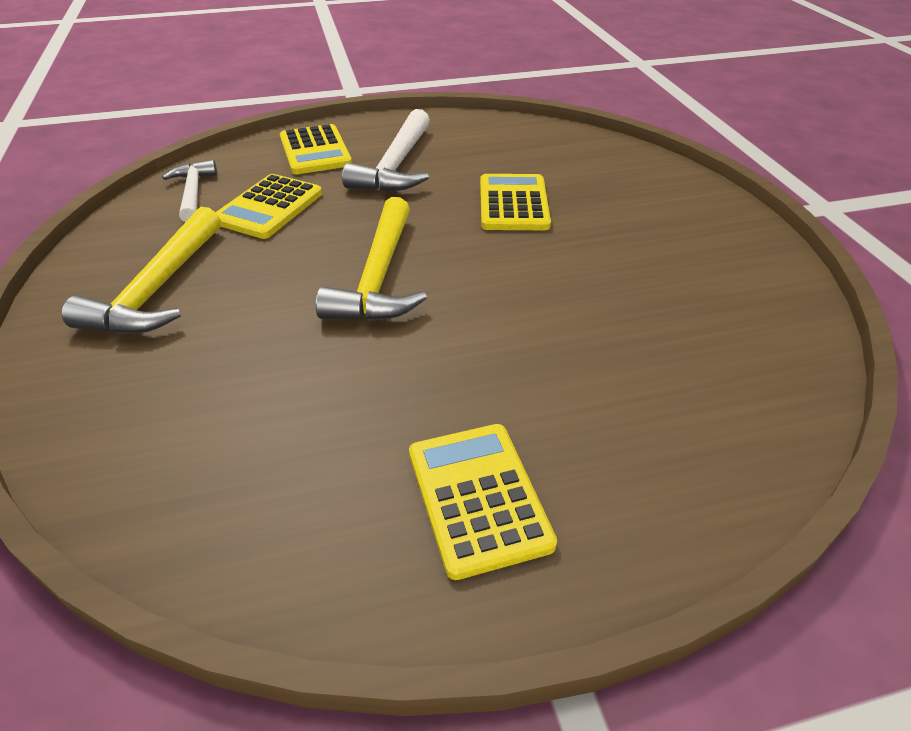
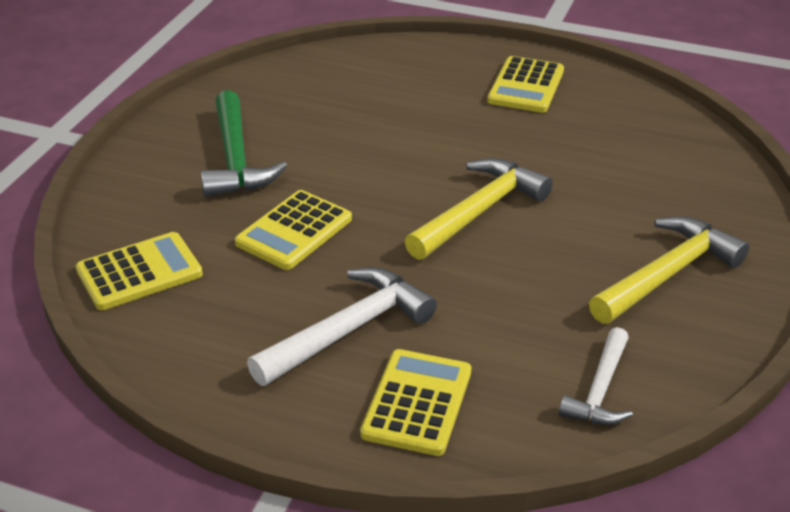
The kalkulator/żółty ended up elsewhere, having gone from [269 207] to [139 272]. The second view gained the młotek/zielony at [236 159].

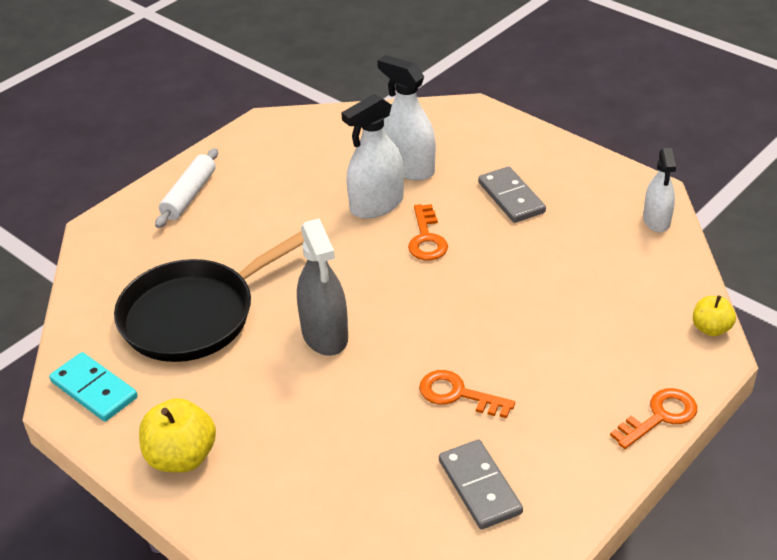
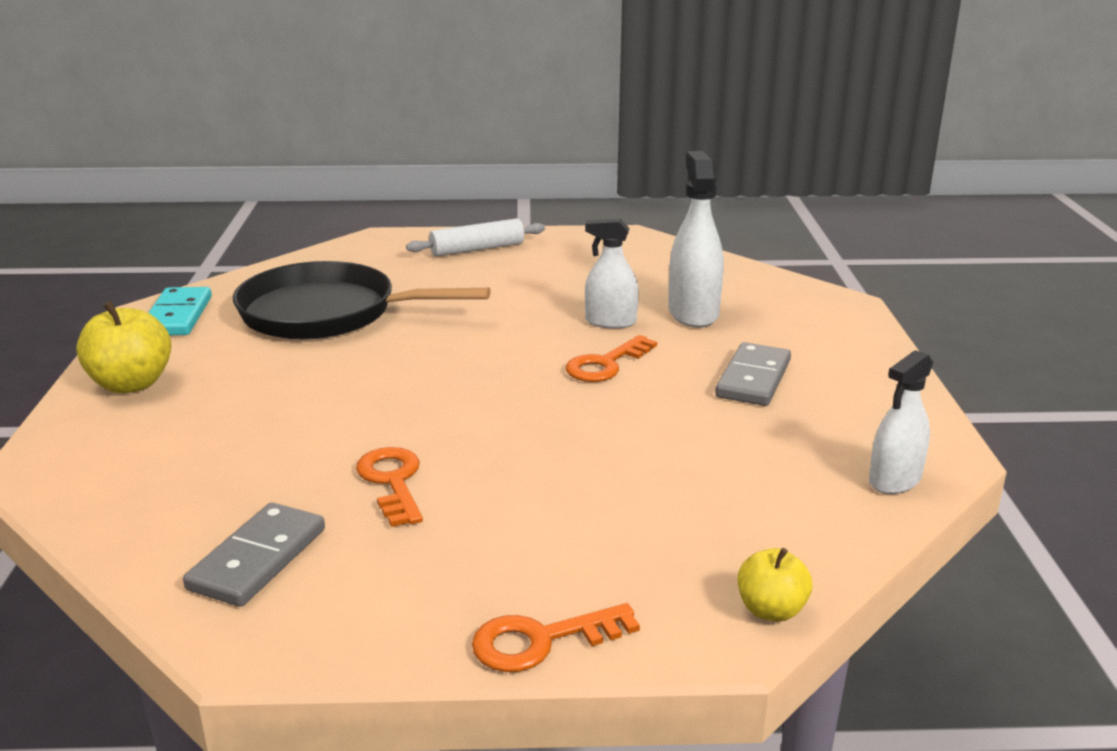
The size of the spryskiwacz/biały at [376 204] changed by a factor of 0.66. The second view lost the spryskiwacz/szary at [325 334]. The klucz/pomarańczowy at [660 416] ended up facing another way, 150 degrees clockwise from before.

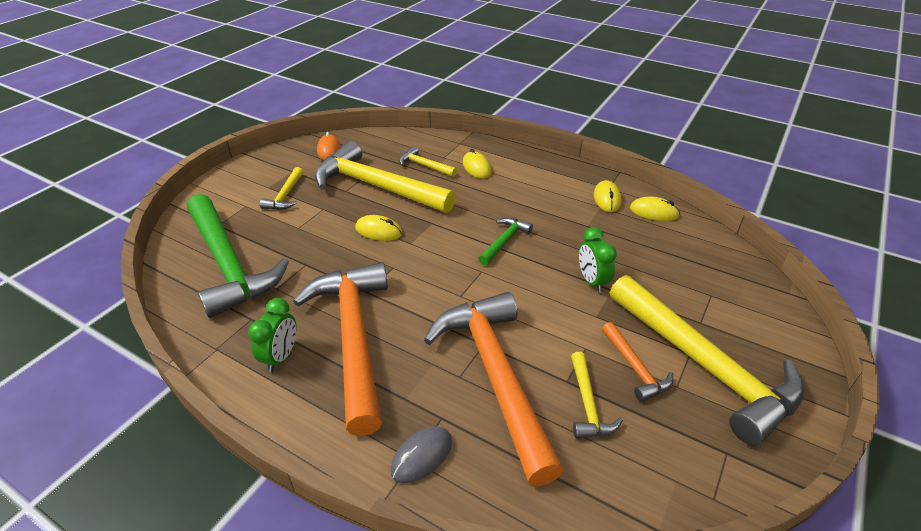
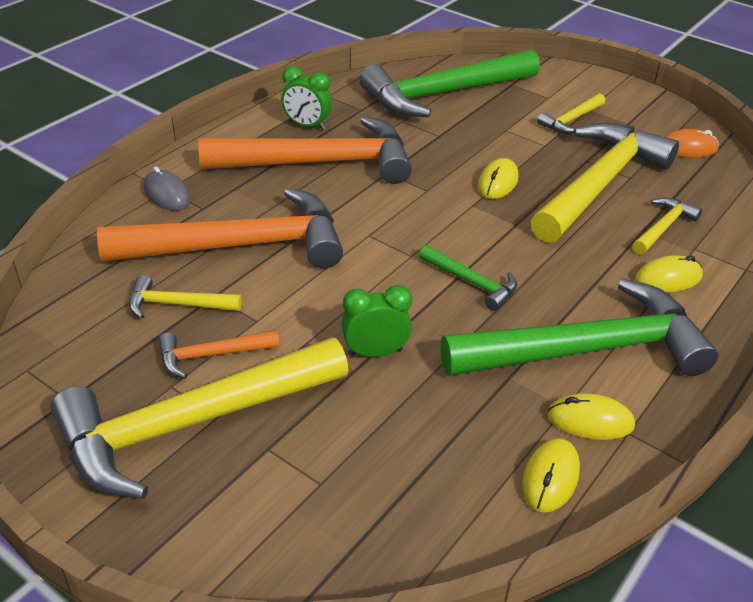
The młotek/żółty at [285 195] ended up facing another way, 60 degrees counterclockwise from before. The second view gained the młotek/zielony at [586 350].

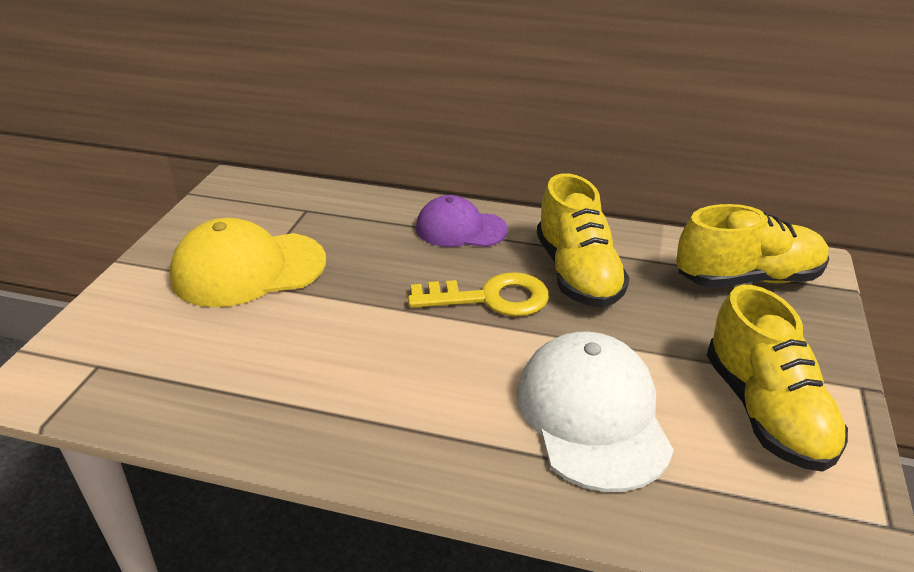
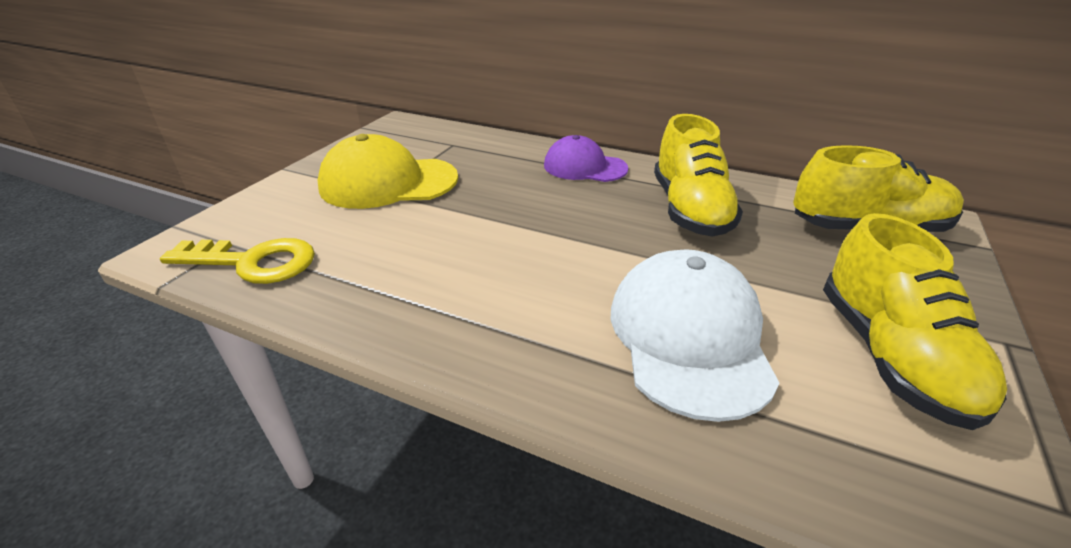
The klucz/żółty ended up elsewhere, having gone from [490 298] to [253 262].

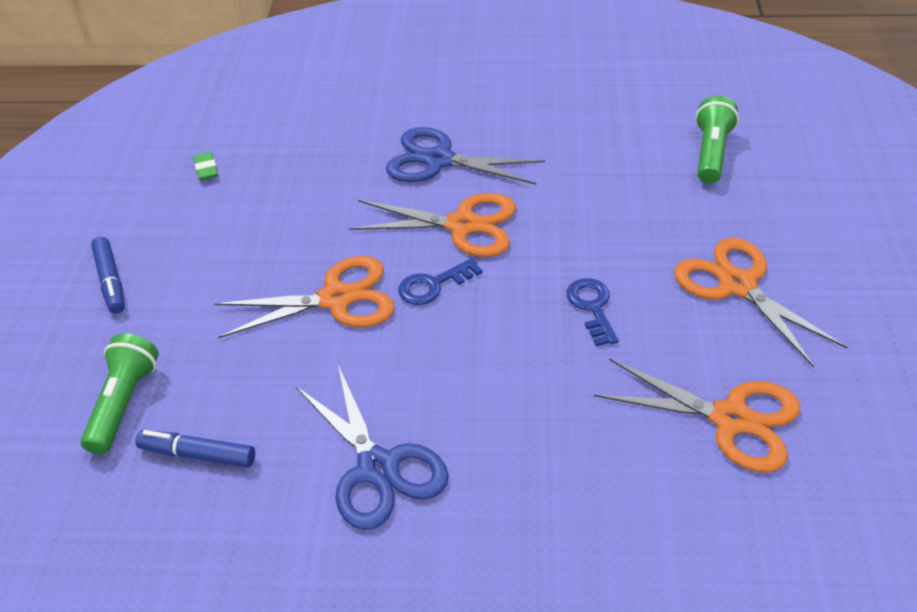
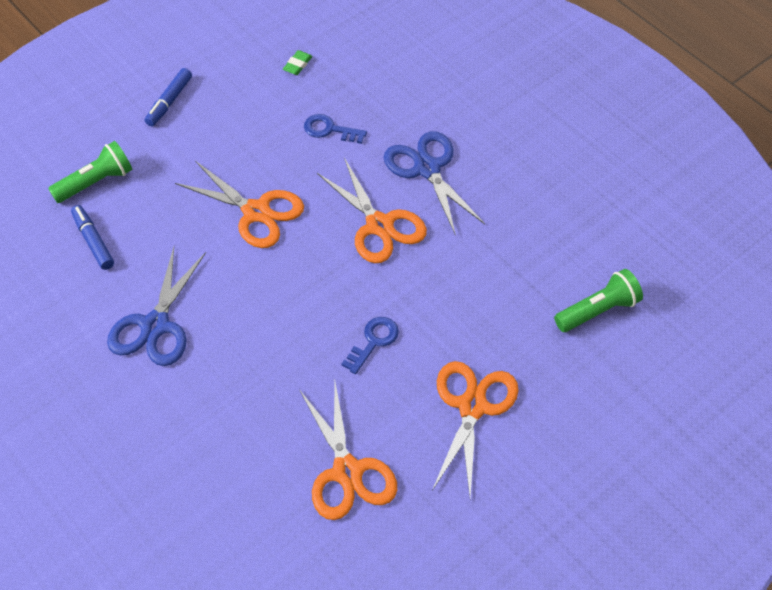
The klucz/niebieski ended up elsewhere, having gone from [433 285] to [329 130].

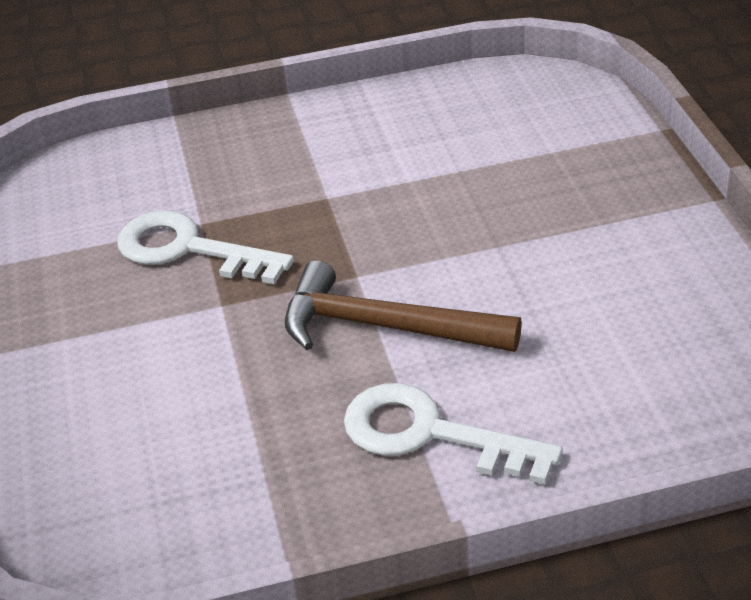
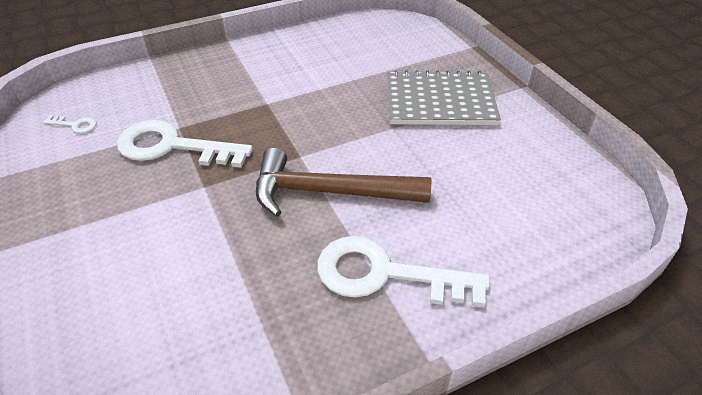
The second view gained the zeszyt/szary at [440 101]. The second view gained the klucz/biały at [75 125].

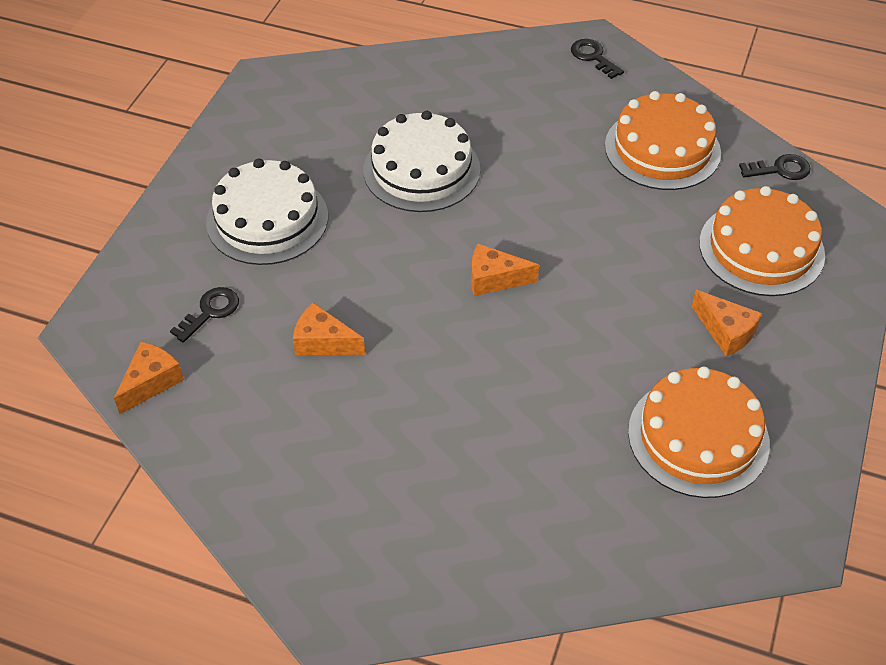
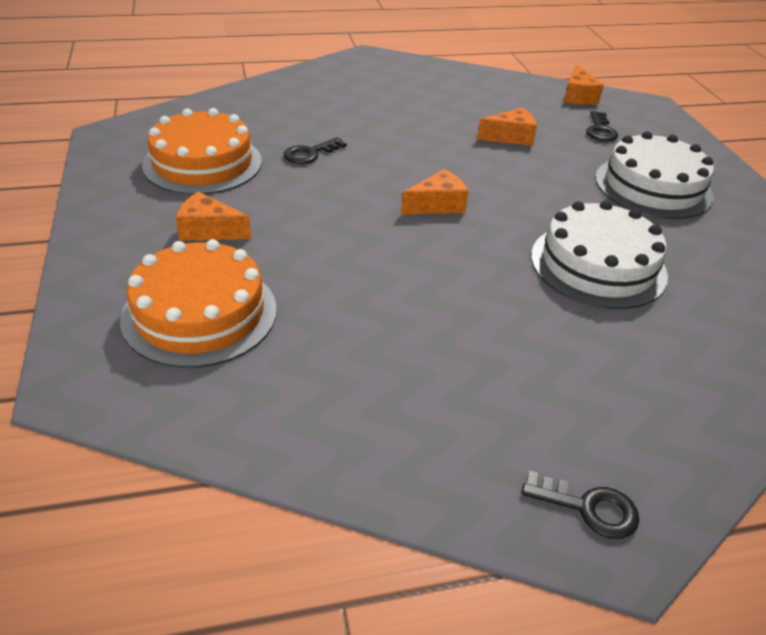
The second view lost the tort/pomarańczowy at [662 149]. The klucz/czarny ended up elsewhere, having gone from [780 169] to [310 153].

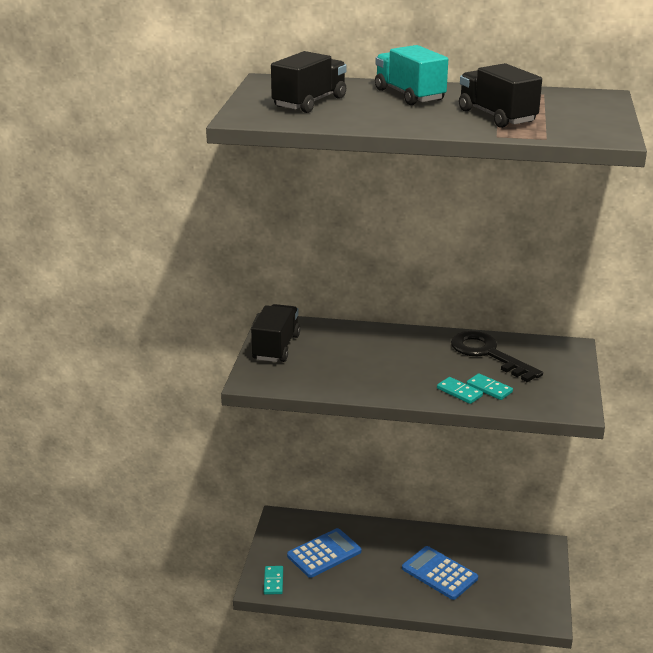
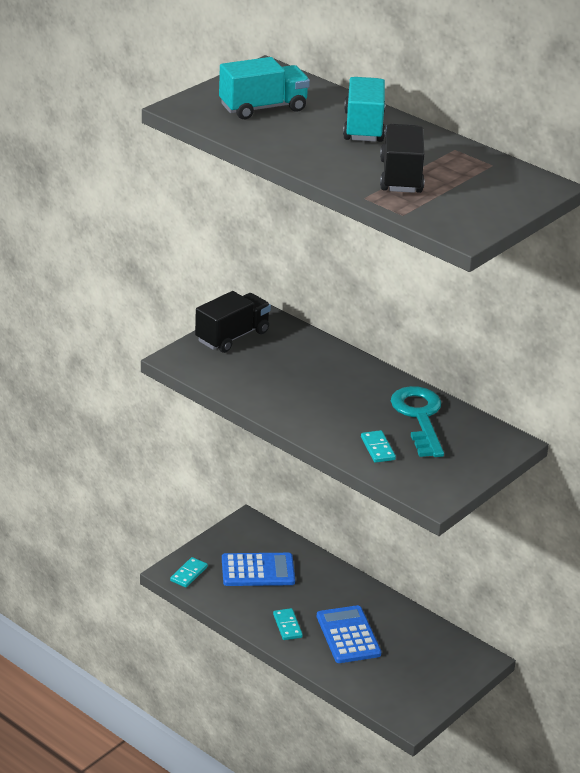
What was the ciężarówka/czarny at [309 102] turned into the ciężarówka/turkusowy at [263 108]. What was the klucz/czarny at [488 354] turned into the klucz/turkusowy at [419 417]. The kostka domina/turkusowy ended up elsewhere, having gone from [459 392] to [287 626].

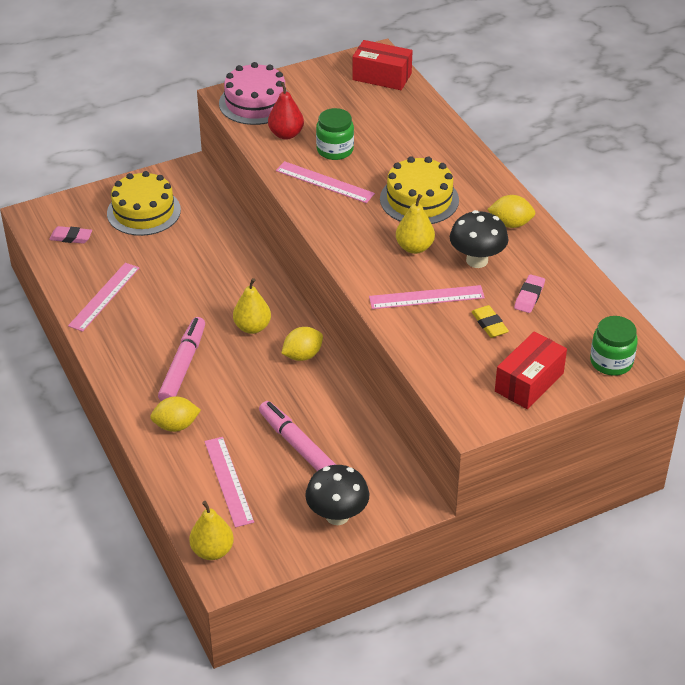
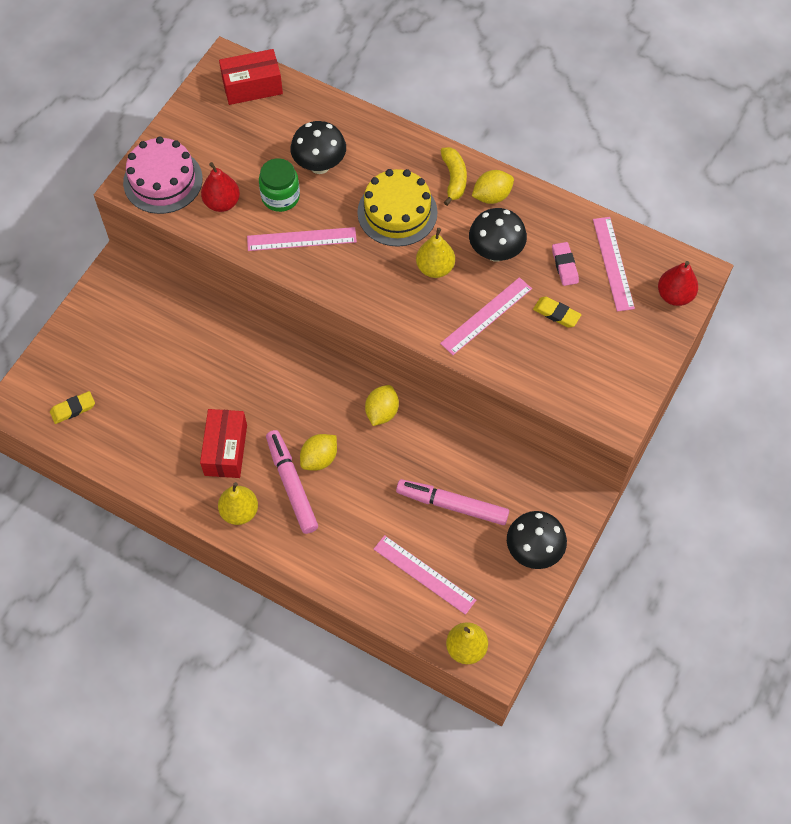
The second view lost the tort/żółty at [144 211]. What was the gumka do mazania/różowy at [71 237] turned into the gumka do mazania/żółty at [73 409]. The linijka/różowy ended up elsewhere, having gone from [104 296] to [613 263]. The gruszka/żółty ended up elsewhere, having gone from [252 327] to [239 511]. Where the słoik/zielony stood at [611 362], the gruszka/czerwony came to stand at [674 295]. The pudełko/czerwony ended up elsewhere, having gone from [529 382] to [226 450]. The cytryna/żółty ended up elsewhere, having gone from [176 426] to [319 459]. The second view gained the grzyb/czarny at [319 165]. The second view gained the banan/żółty at [454 179].

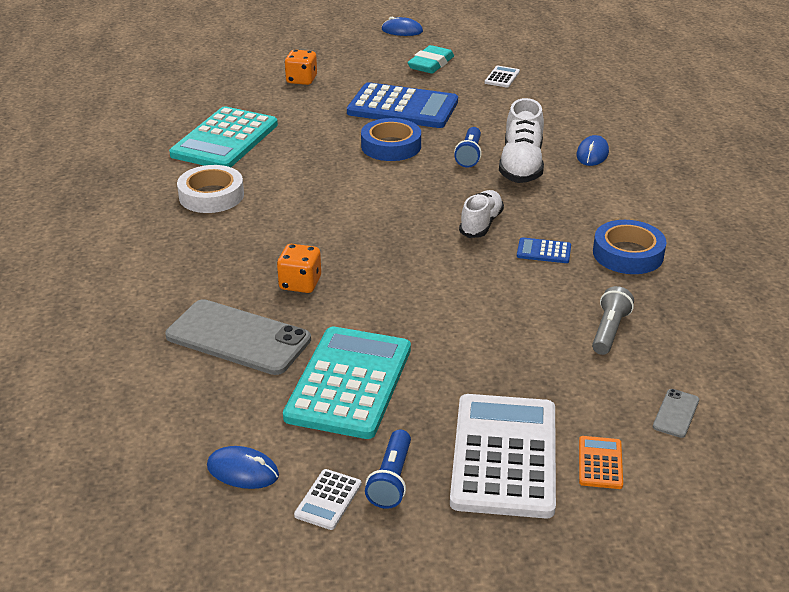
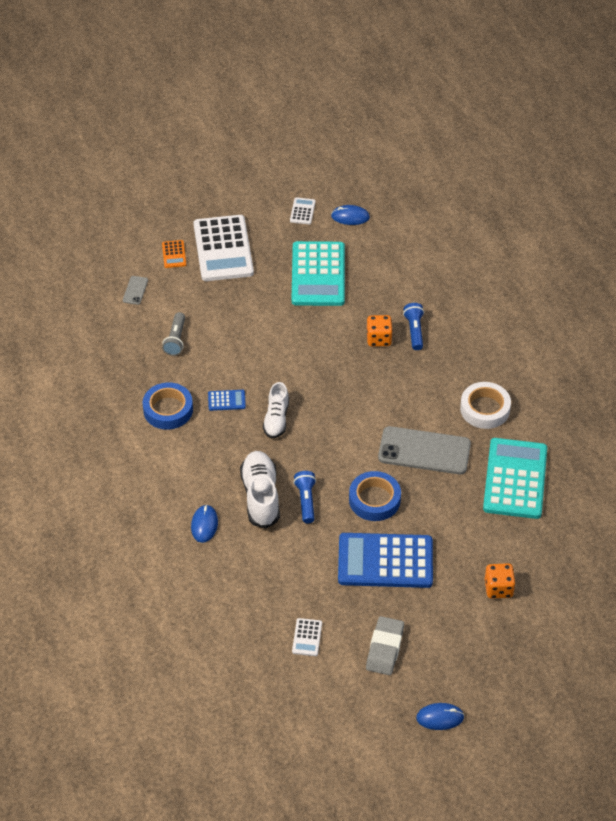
What was the gumka do mazania/turkusowy at [431 64] turned into the gumka do mazania/szary at [385 648]. The telefon/szary ended up elsewhere, having gone from [238 338] to [424 451]. The latarka/niebieski ended up elsewhere, having gone from [391 480] to [414 331].

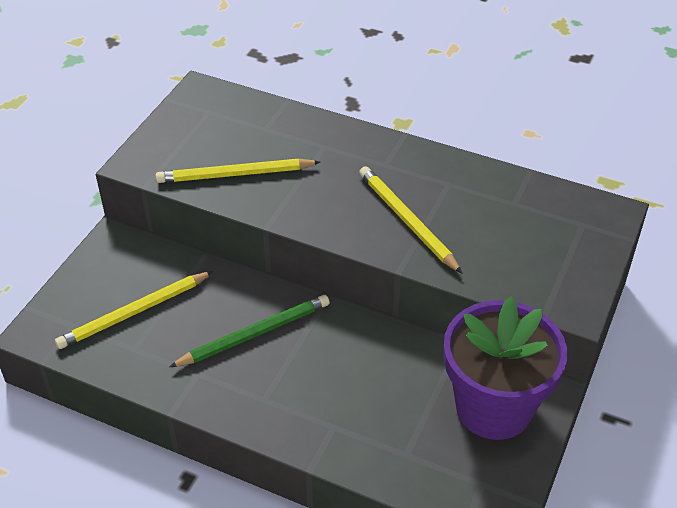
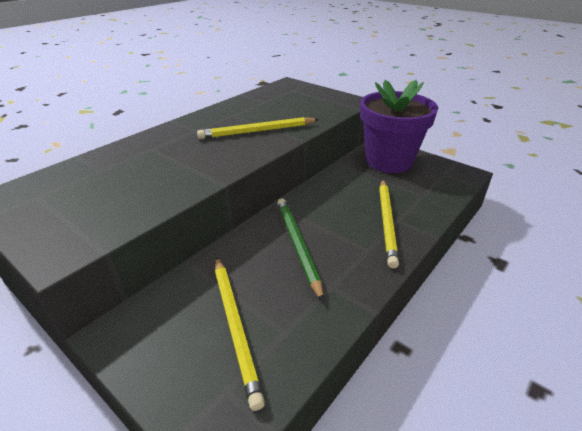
The ołówek/żółty ended up elsewhere, having gone from [235 175] to [387 222].

